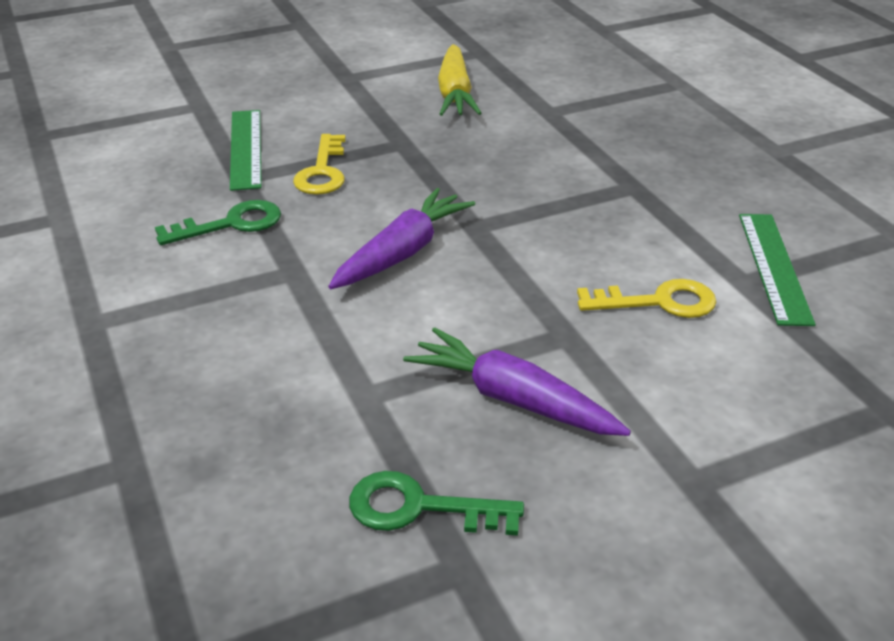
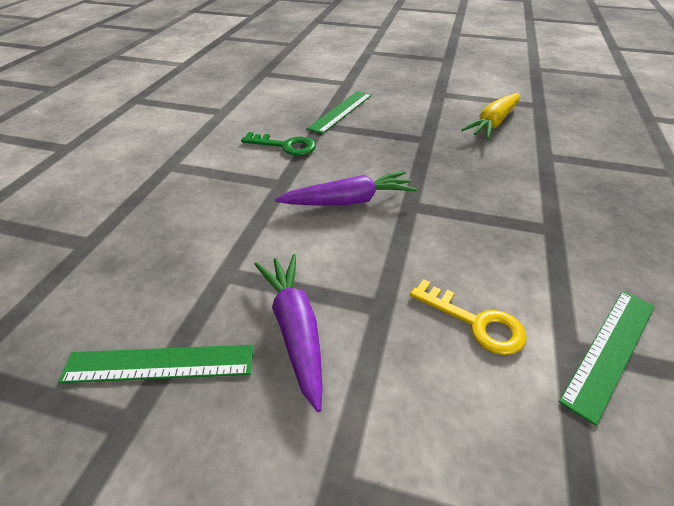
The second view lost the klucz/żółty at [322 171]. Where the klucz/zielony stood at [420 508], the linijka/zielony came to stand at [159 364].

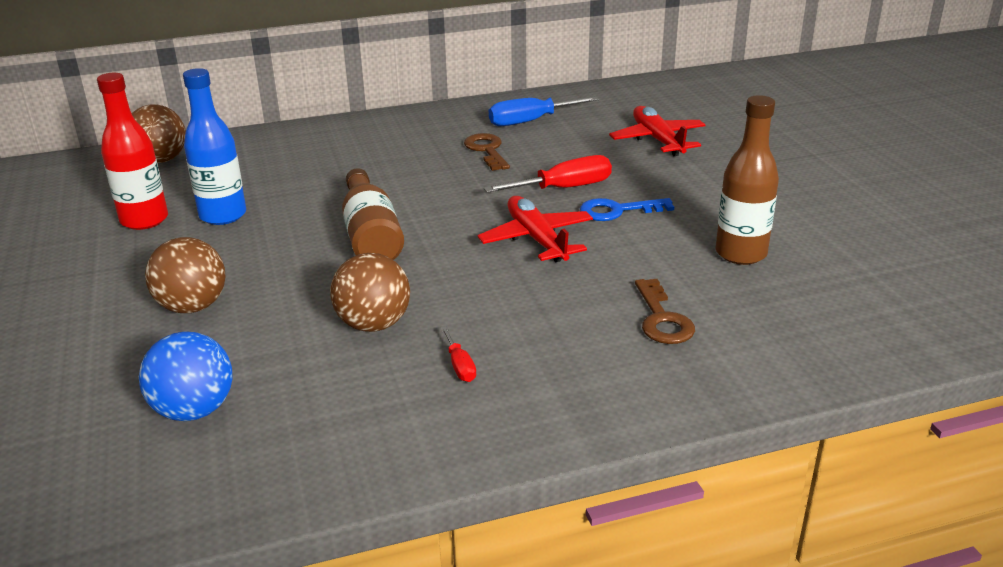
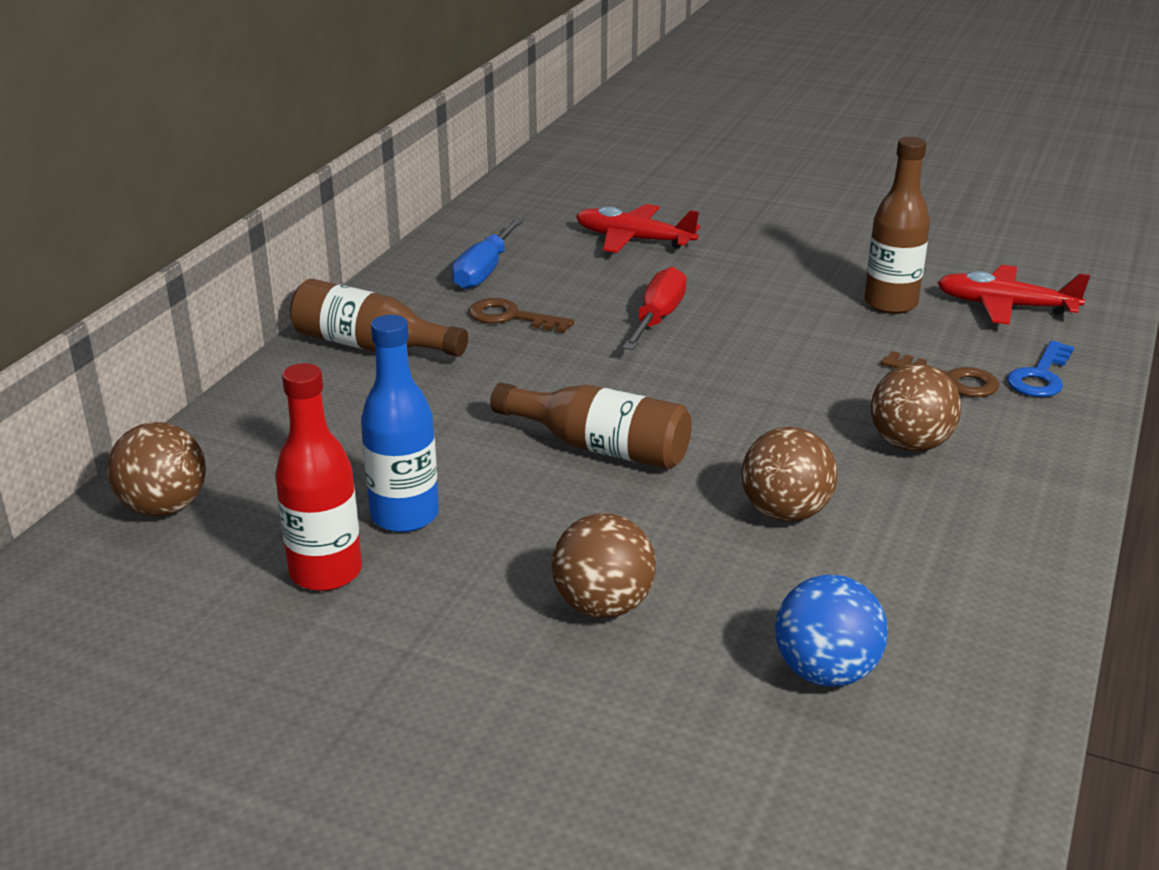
The samolot/czerwony ended up elsewhere, having gone from [537 239] to [1005 306]. The klucz/niebieski ended up elsewhere, having gone from [618 211] to [1040 376]. The second view lost the śrubokręt/czerwony at [460 366]. The second view gained the butelka/brązowy at [371 346]. The second view gained the piłka/brązowy at [910 444].

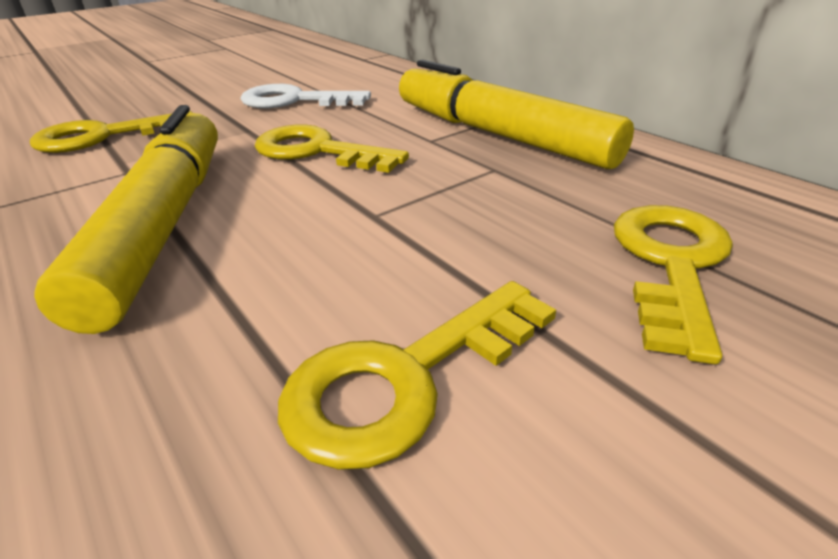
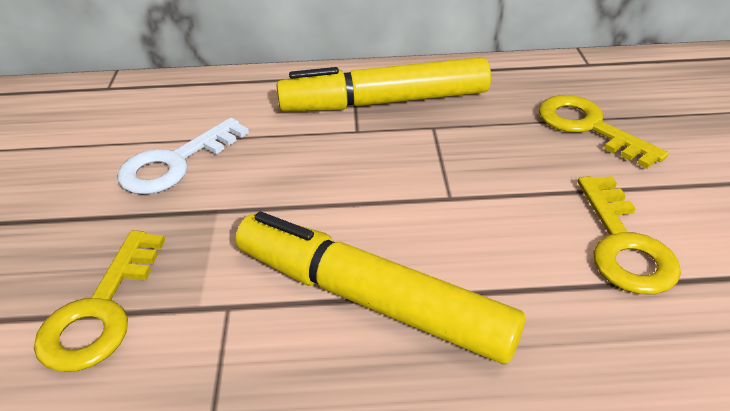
The second view lost the klucz/żółty at [318 151].

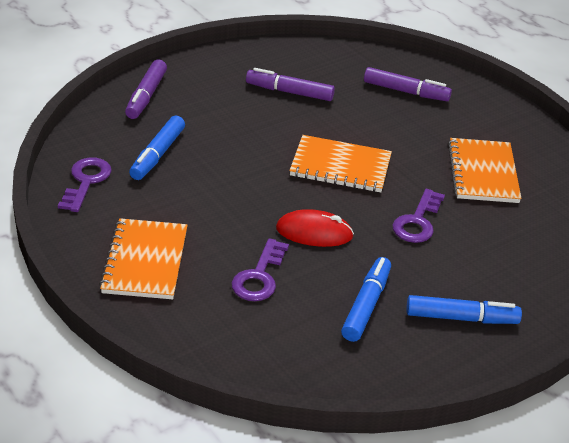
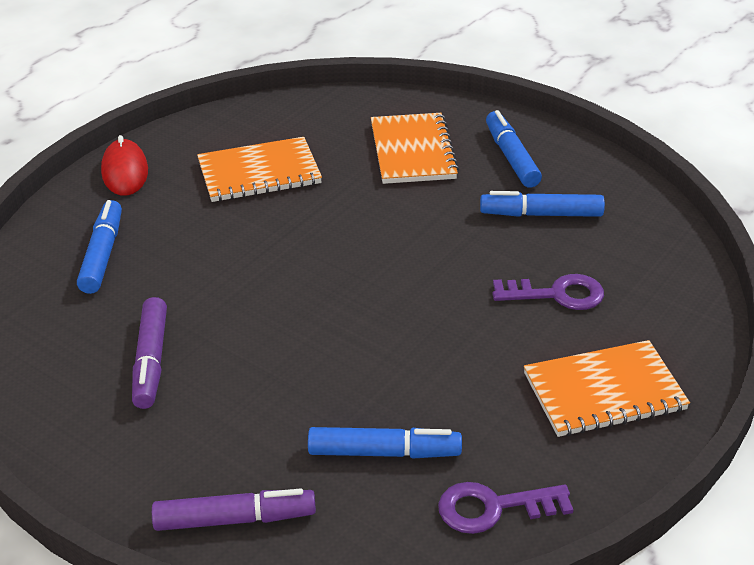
What was the flamaster/fioletowy at [406 92] turned into the flamaster/niebieski at [102 254]. The zeszyt/pomarańczowy ended up elsewhere, having gone from [340 166] to [412 151]. The second view lost the klucz/fioletowy at [417 221]. The myszka/czerwony ended up elsewhere, having gone from [314 232] to [125 171].

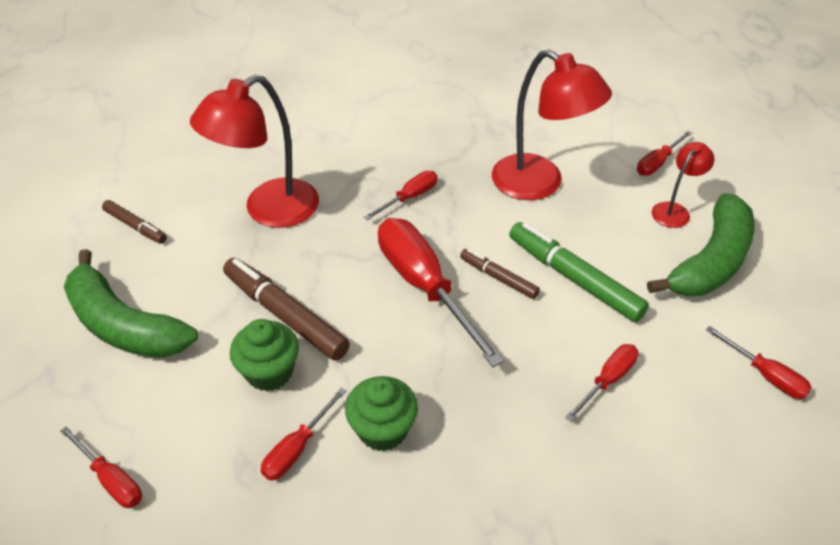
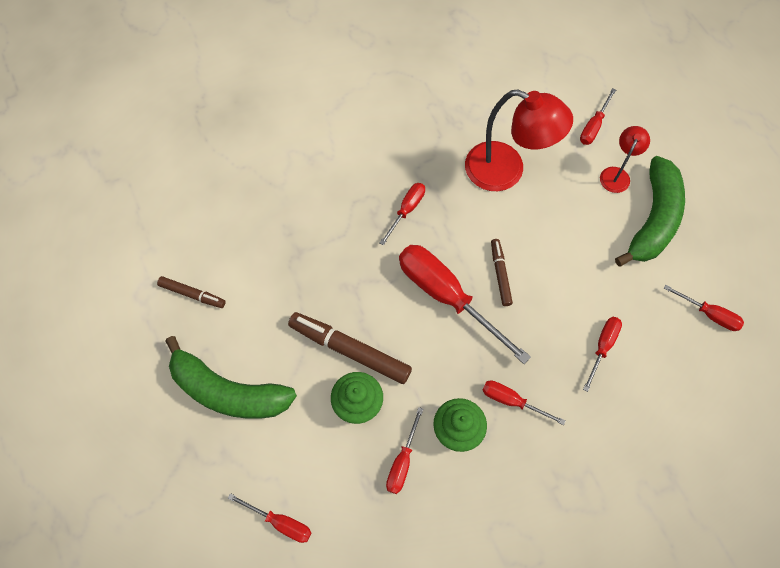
The second view lost the lampka/czerwony at [269 210]. The second view lost the flamaster/zielony at [574 278]. The flamaster/brązowy at [498 278] ended up facing another way, 60 degrees clockwise from before. The second view gained the śrubokręt/czerwony at [512 401].

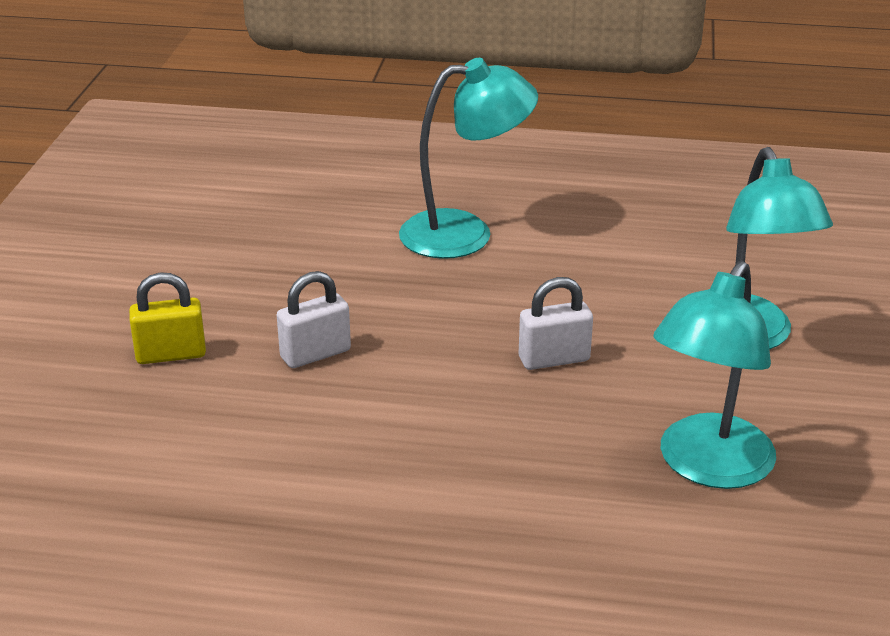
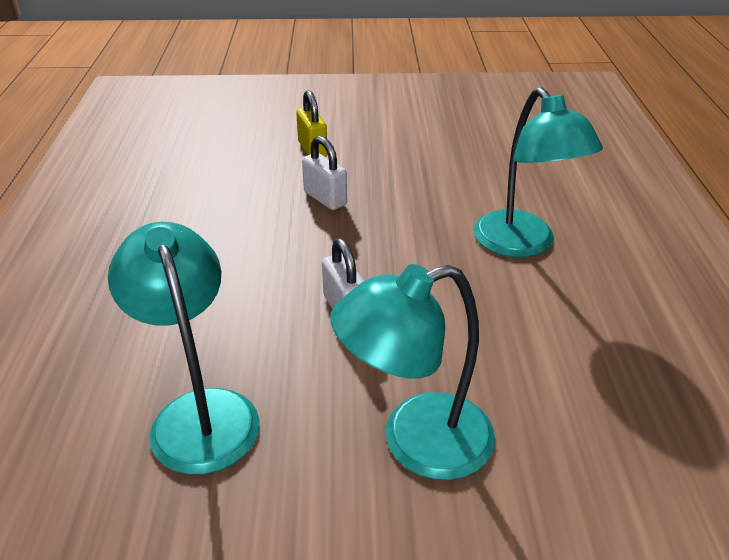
The lampka/turkusowy at [707 467] ended up facing another way, 45 degrees clockwise from before.

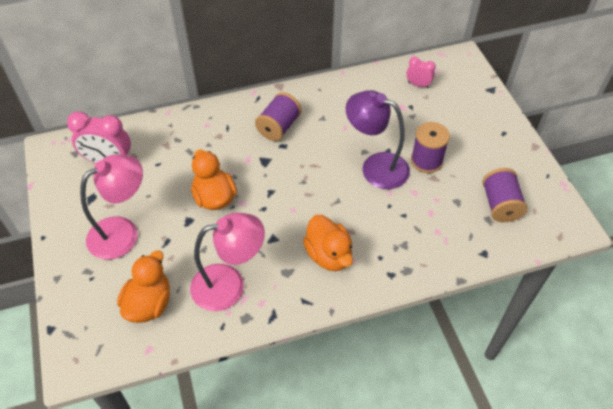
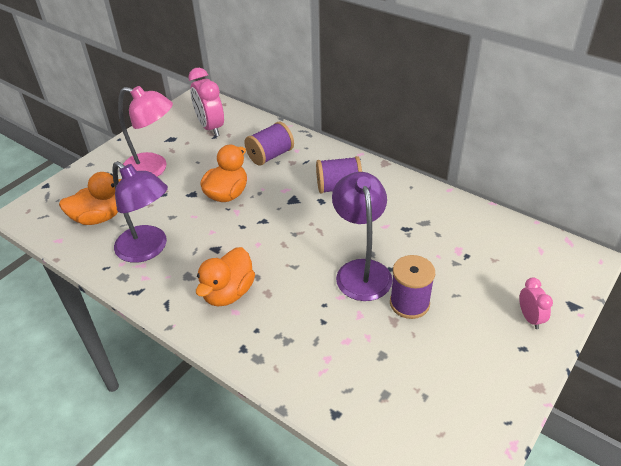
The budzik/różowy ended up elsewhere, having gone from [418 85] to [530 318]. The szpulka/fioletowy ended up elsewhere, having gone from [500 205] to [270 156]. What was the lampka/różowy at [229 285] turned into the lampka/fioletowy at [148 249].

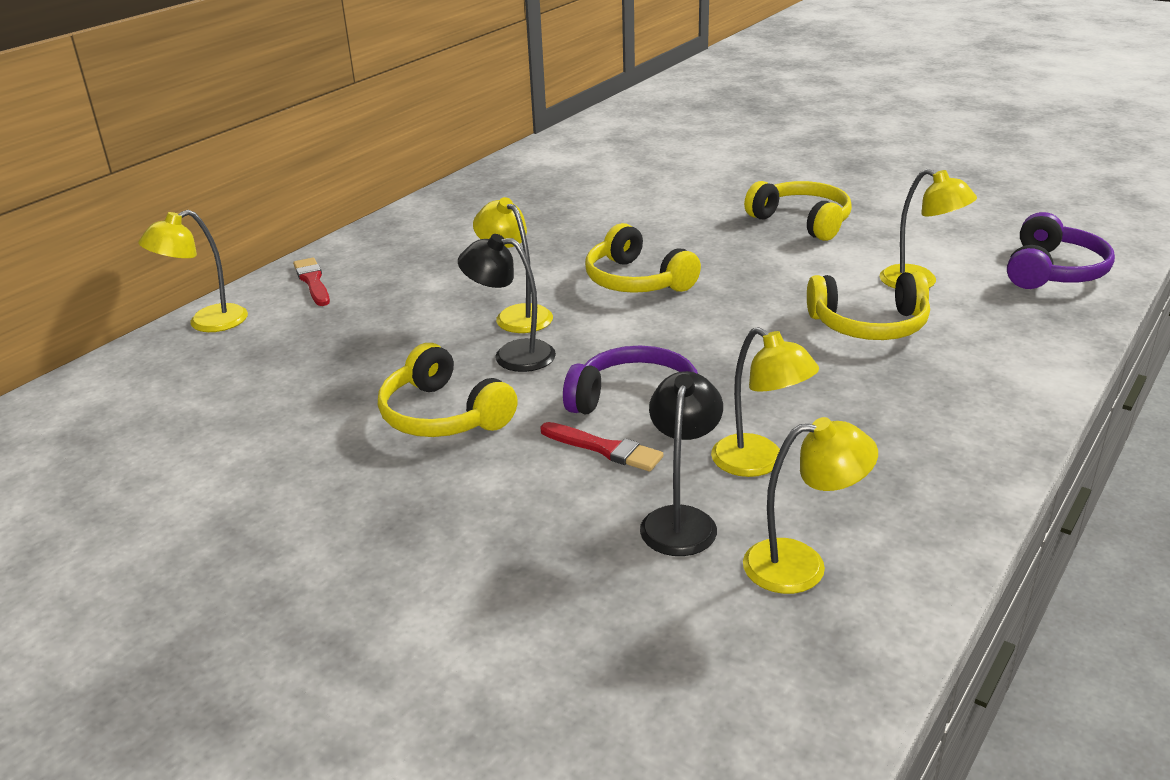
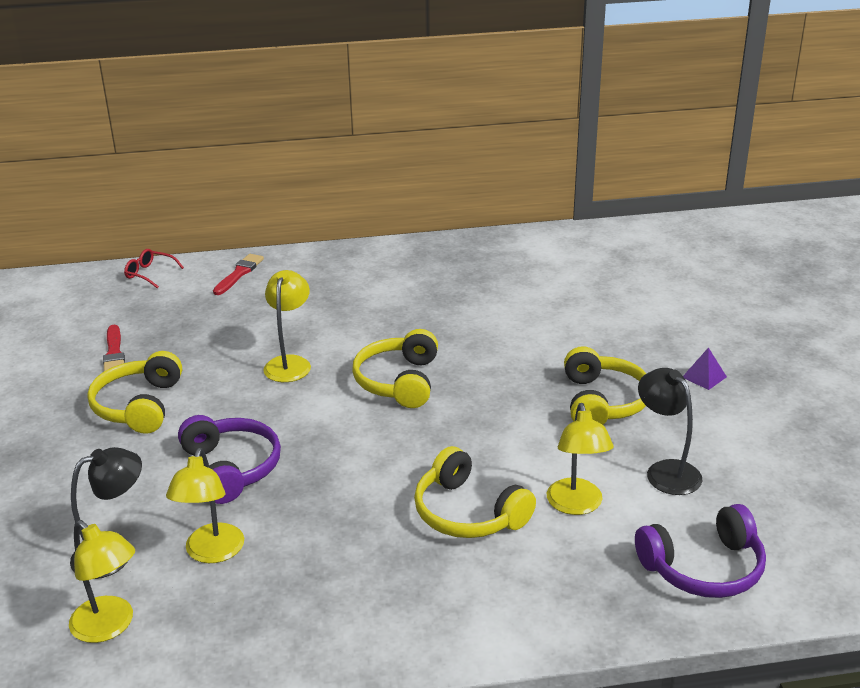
Where the lampka/żółty stood at [207 323], the okulary/czerwony came to stand at [149 274]. The lampka/czarny ended up elsewhere, having gone from [512 355] to [666 471]. The pędzel/czerwony ended up elsewhere, having gone from [604 449] to [114 353]. The second view gained the piramida/fioletowy at [704 377].

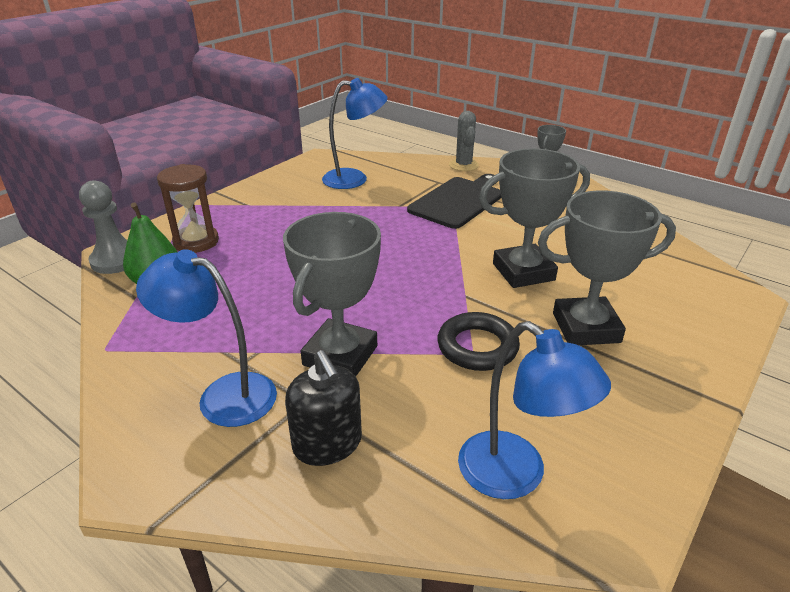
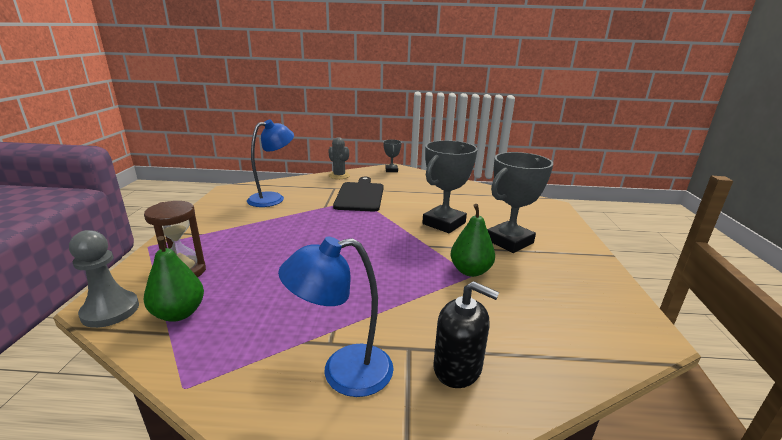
The second view lost the puchar/szary at [340 355]. Where the pierścień/czarny stood at [477 347], the gruszka/zielony came to stand at [470 271]. The second view lost the lampka/niebieski at [515 476].

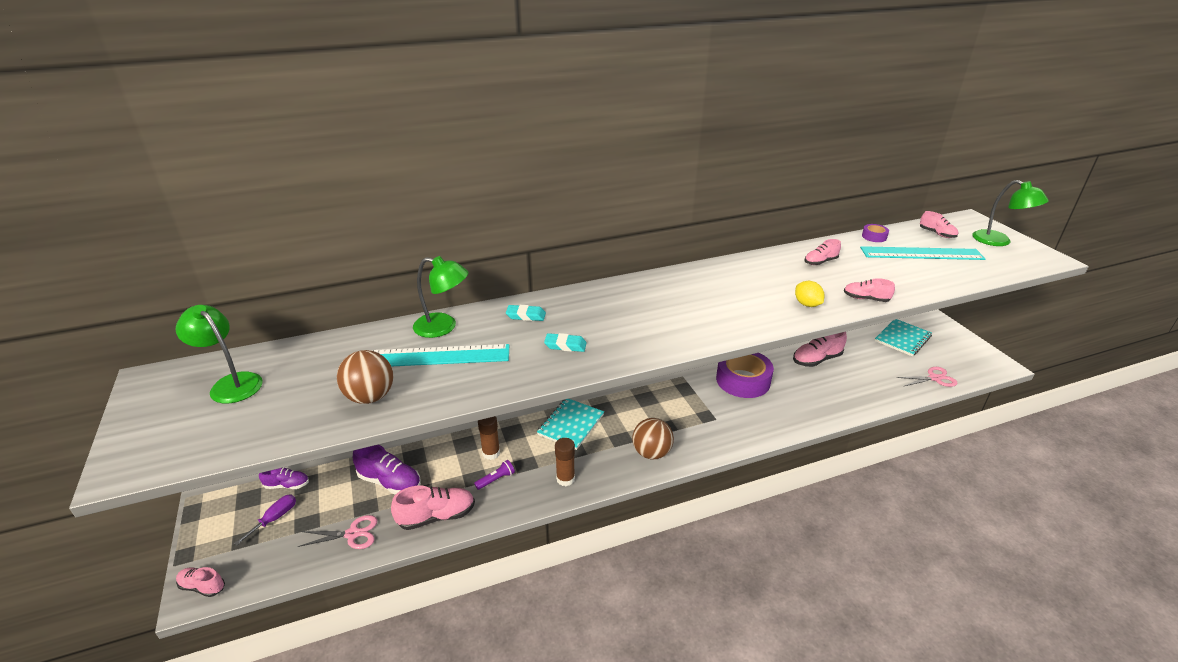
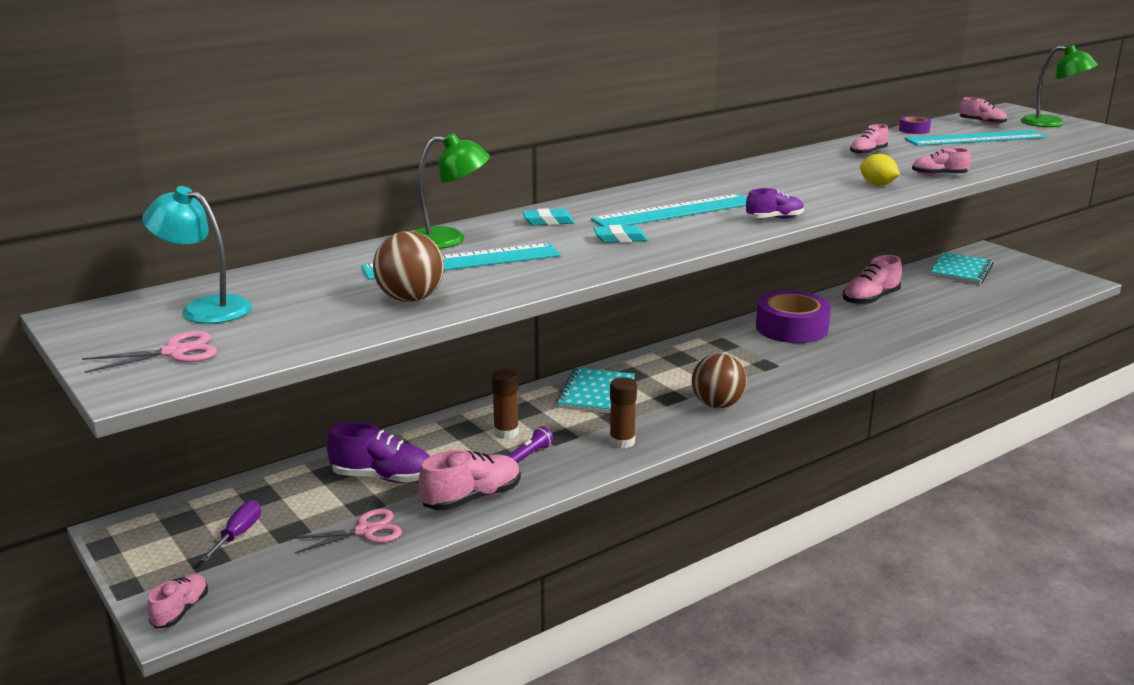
What was the lampka/zielony at [231 383] turned into the lampka/turkusowy at [205 308]. The nożyczki/różowy ended up elsewhere, having gone from [934 378] to [174 352]. The but/fioletowy ended up elsewhere, having gone from [287 485] to [774 218]. The but/różowy at [202 587] ended up facing another way, 105 degrees clockwise from before. The second view gained the linijka/turkusowy at [675 212].

